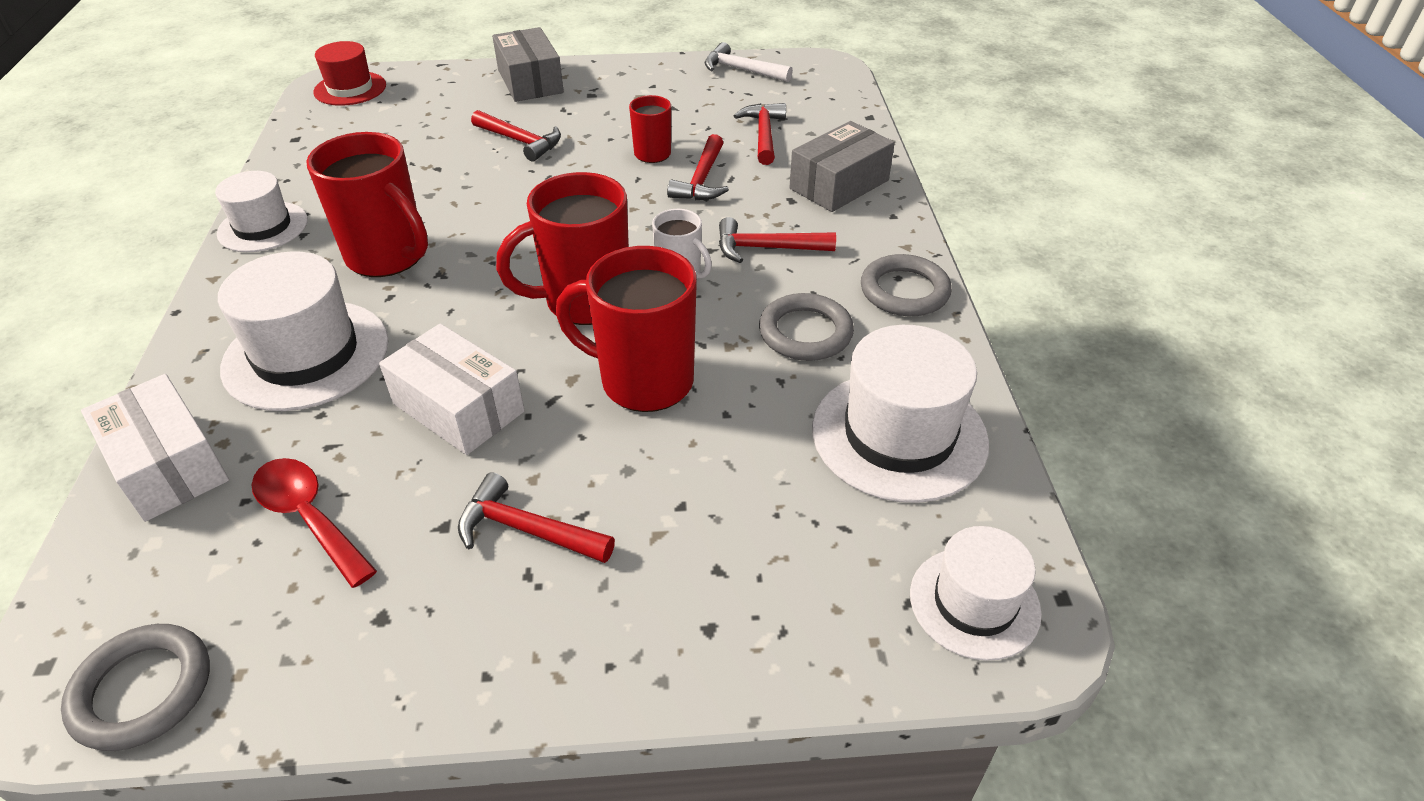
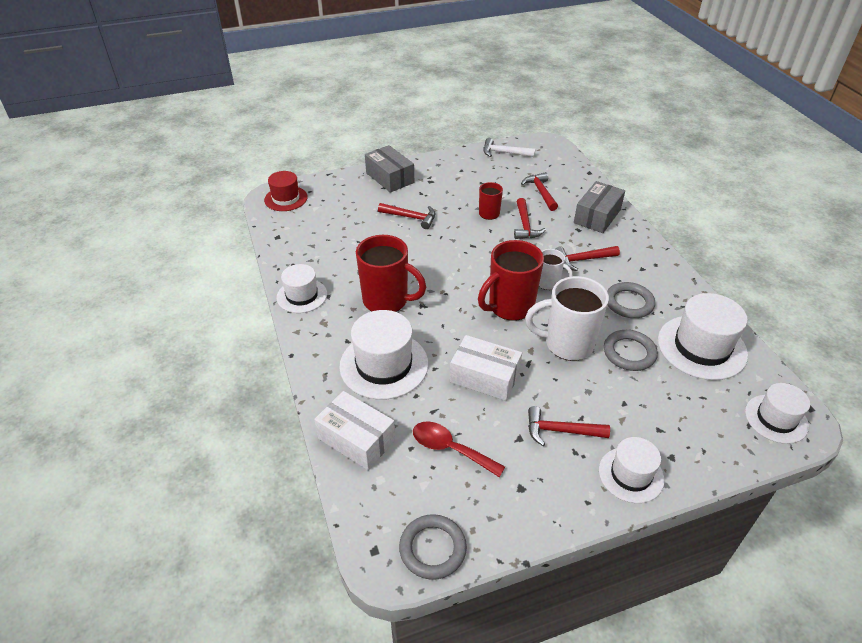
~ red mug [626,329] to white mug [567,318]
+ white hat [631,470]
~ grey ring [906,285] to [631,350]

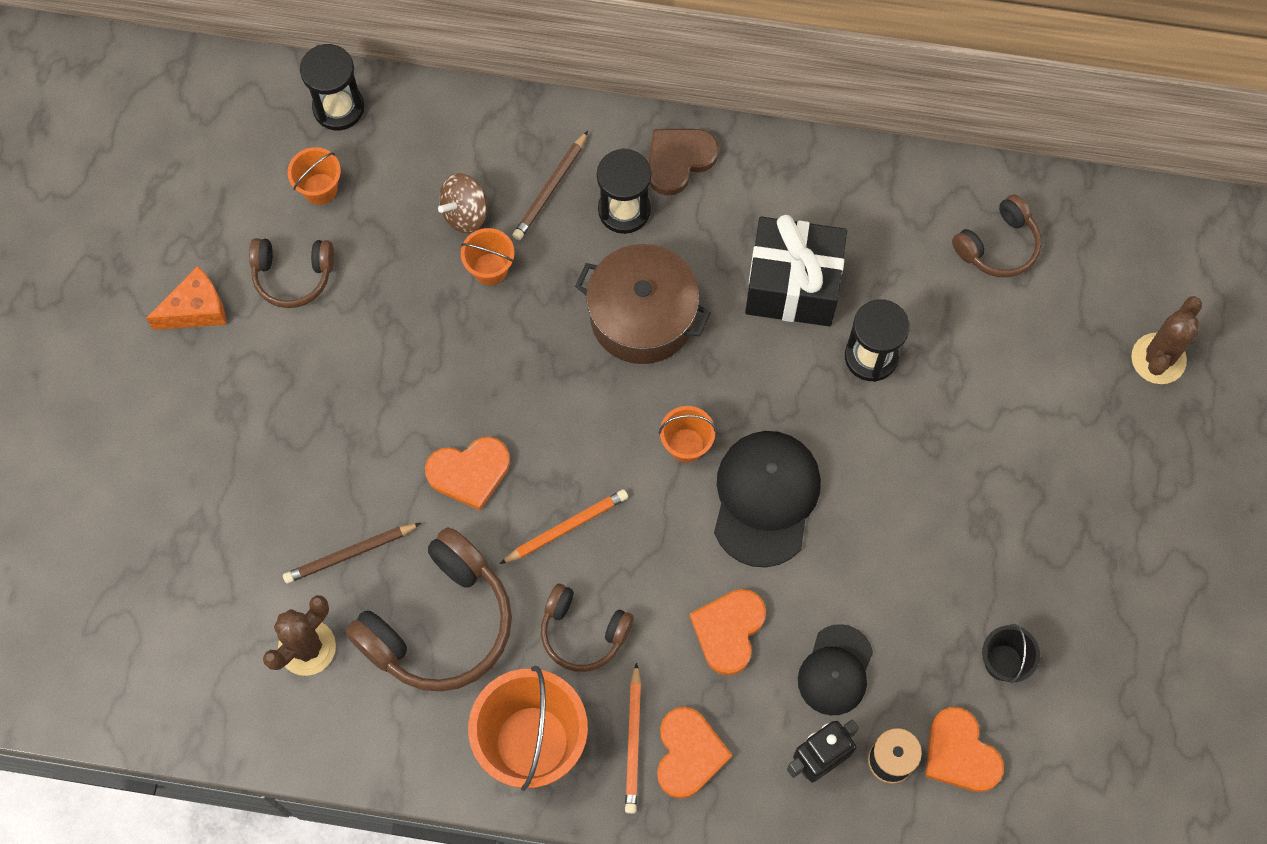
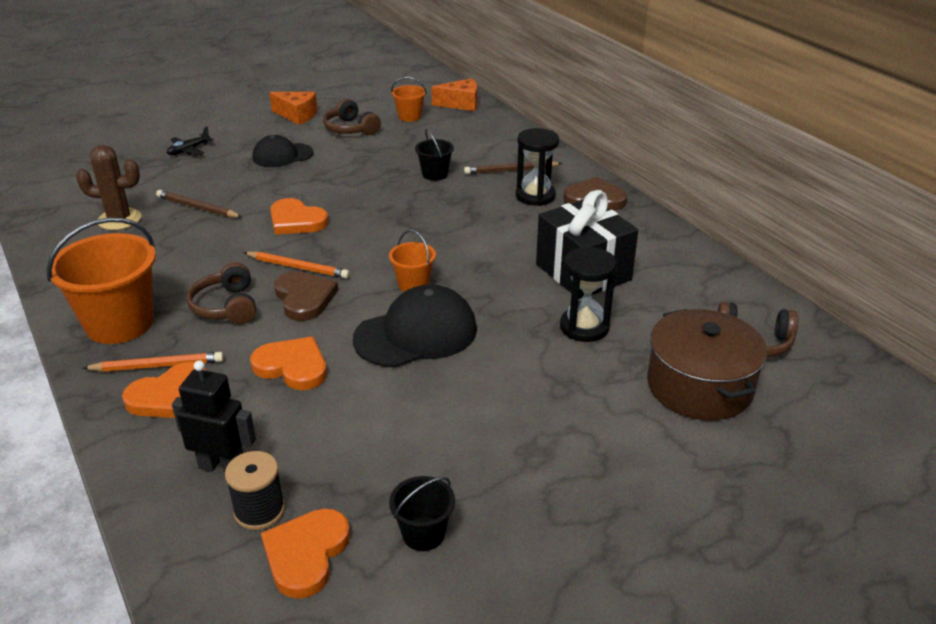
~ orange pencil [633,738] = [153,362] 150 degrees counterclockwise
+ black plane [190,140]
~ orange heart [728,632] = [288,363] 45 degrees clockwise
~ black cap [835,669] to [283,151]
+ brown heart [306,296]
~ orange bucket [487,256] to black bucket [434,155]
~ black hourglass [332,87] to orange cheese [454,94]
~ brown pot [643,304] to [707,364]
- brown headphones [428,609]
- brown spinning top [462,203]
- brown cactus [1166,340]

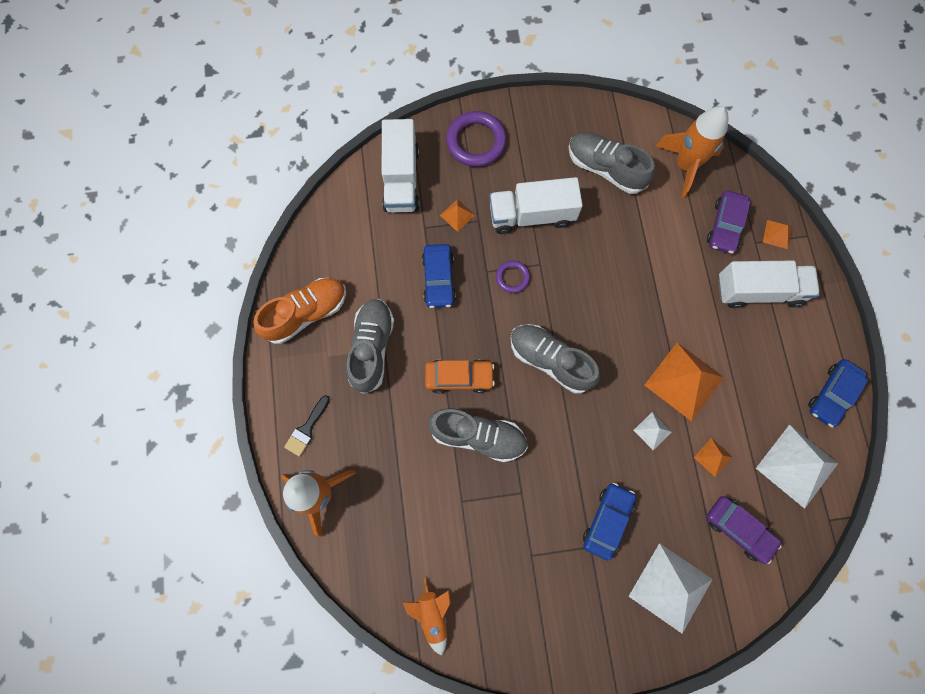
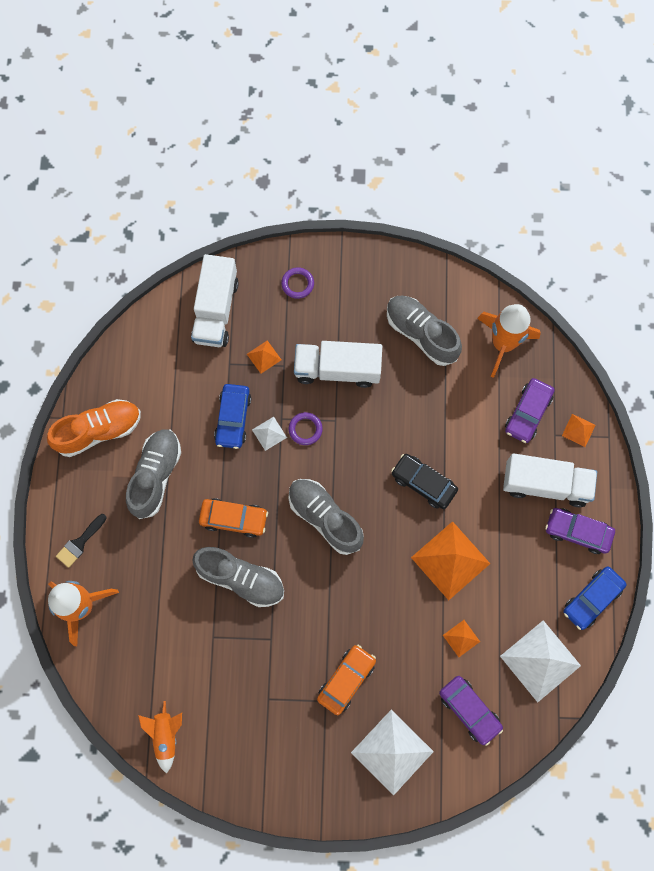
~ white pyramid [653,431] to [269,434]
~ purple ring [476,139] = [297,283] x0.54
~ blue car [609,522] to orange car [346,680]
+ black car [424,481]
+ purple car [580,531]

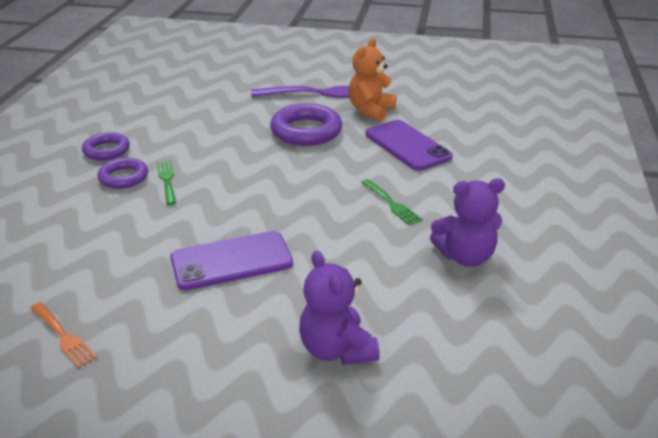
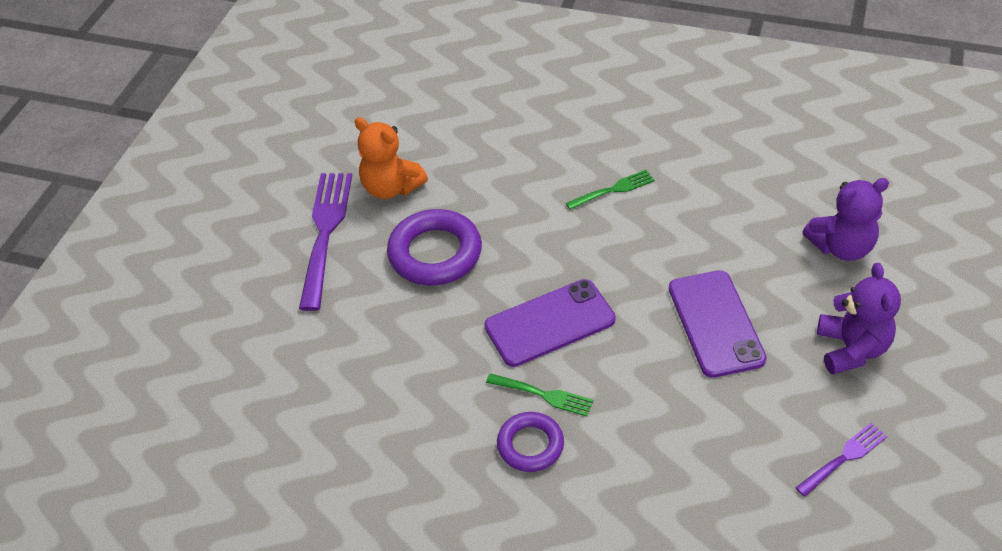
~ purple phone [409,145] to [550,323]
~ green fork [166,182] = [539,394] 150 degrees counterclockwise
~ orange fork [64,335] to purple fork [841,460]
~ purple teddy bear [467,222] to [859,318]
- purple ring [106,146]

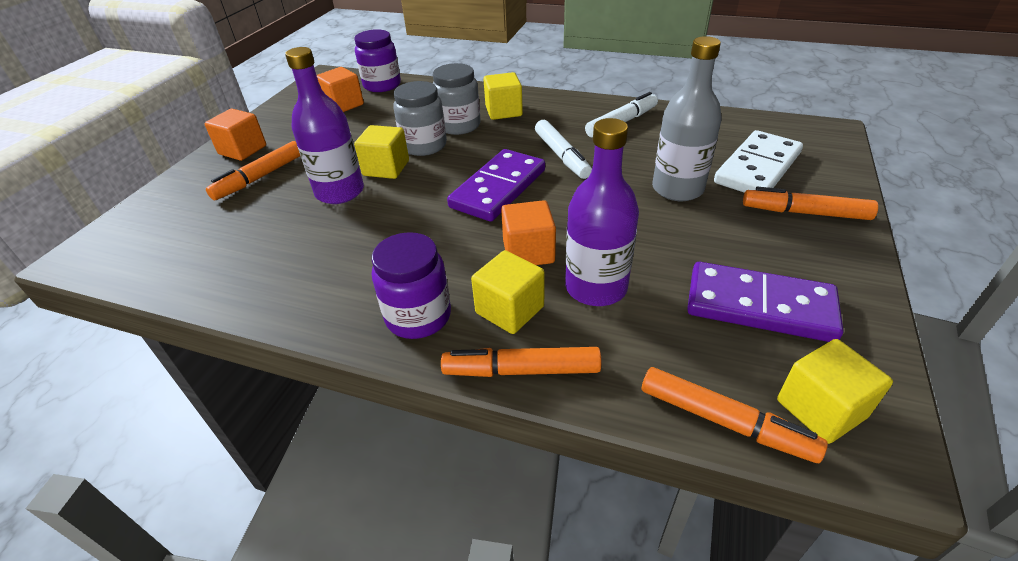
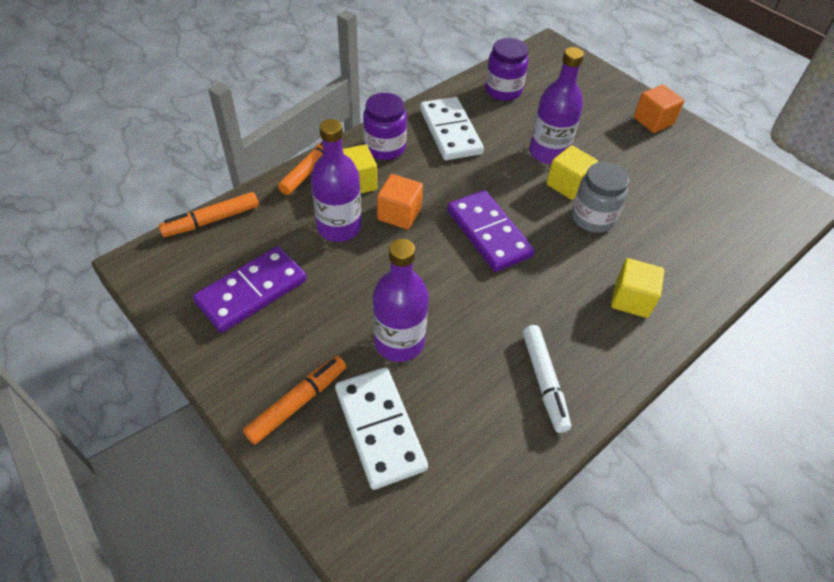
~ grey bottle [687,118] to purple bottle [401,300]
+ white domino [452,128]
~ purple jar [377,60] to [507,69]
- orange marker [253,170]
- orange cube [340,89]
- grey jar [457,99]
- white marker [563,149]
- yellow cube [835,391]

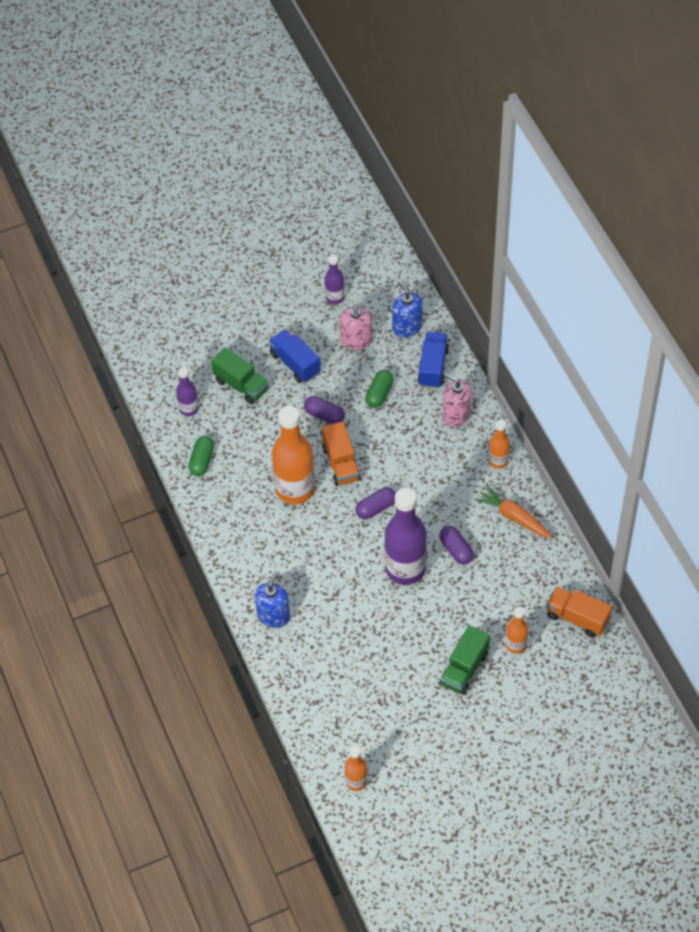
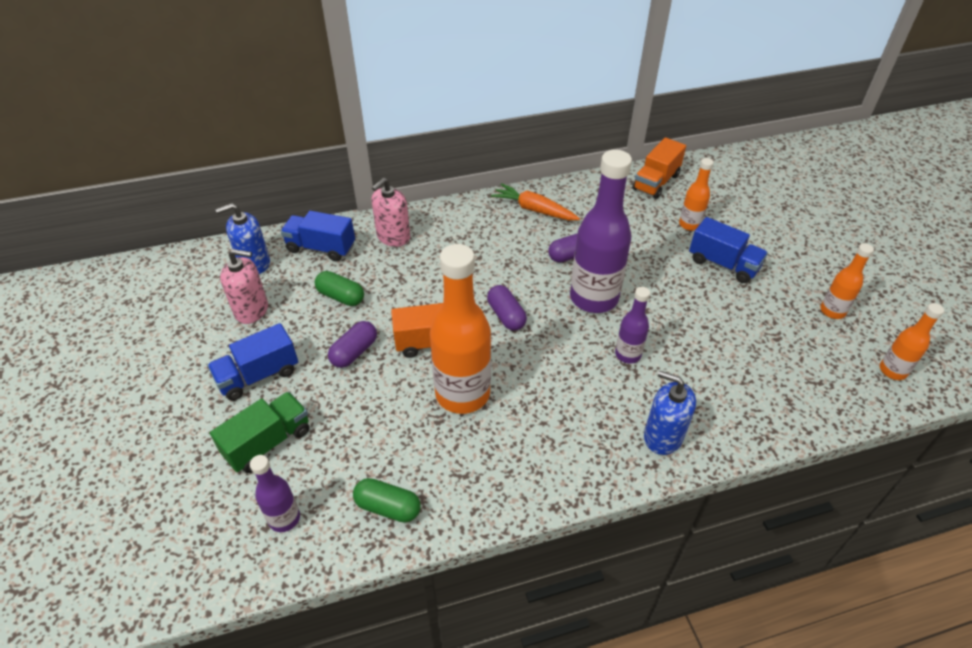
~ orange carrot [513,511] = [535,201] 75 degrees clockwise
~ purple bottle [335,279] to [632,325]
~ green truck [465,660] to blue truck [728,250]
~ orange bottle [499,444] to [847,281]

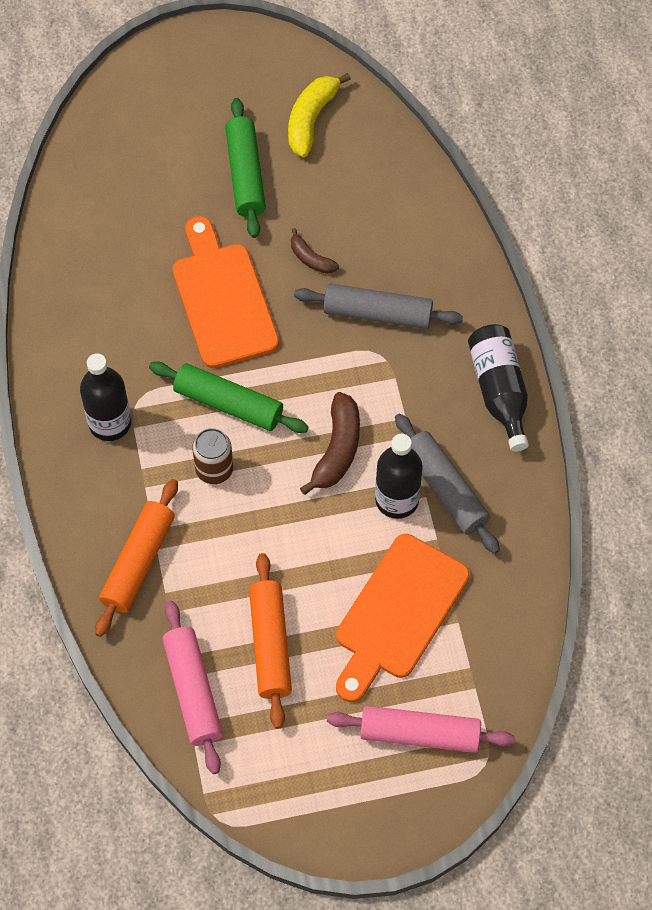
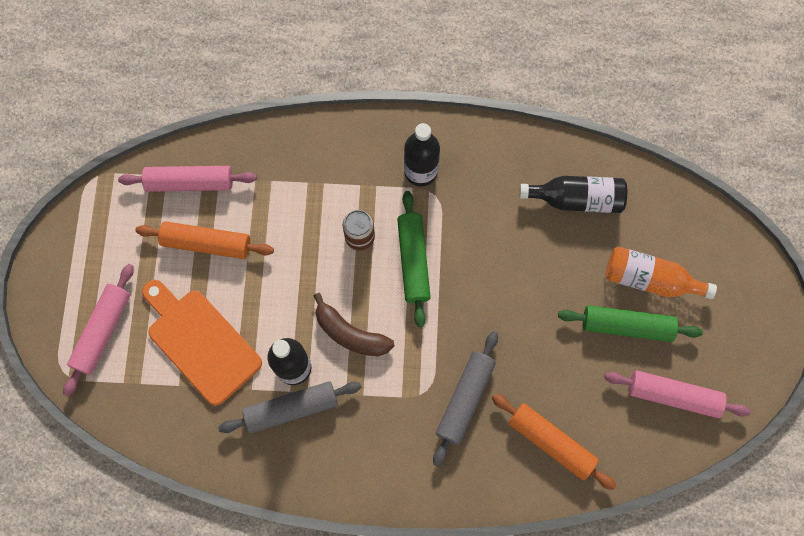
~ green rolling pin [228,397] = [414,259] 45 degrees counterclockwise
~ orange rolling pin [136,558] to [554,442]
~ black bottle [498,388] to [573,194]
~ yellow banana [319,115] to pink rolling pin [677,394]
+ orange bottle [661,273]
- orange cutting board [226,292]
- brown banana [315,251]

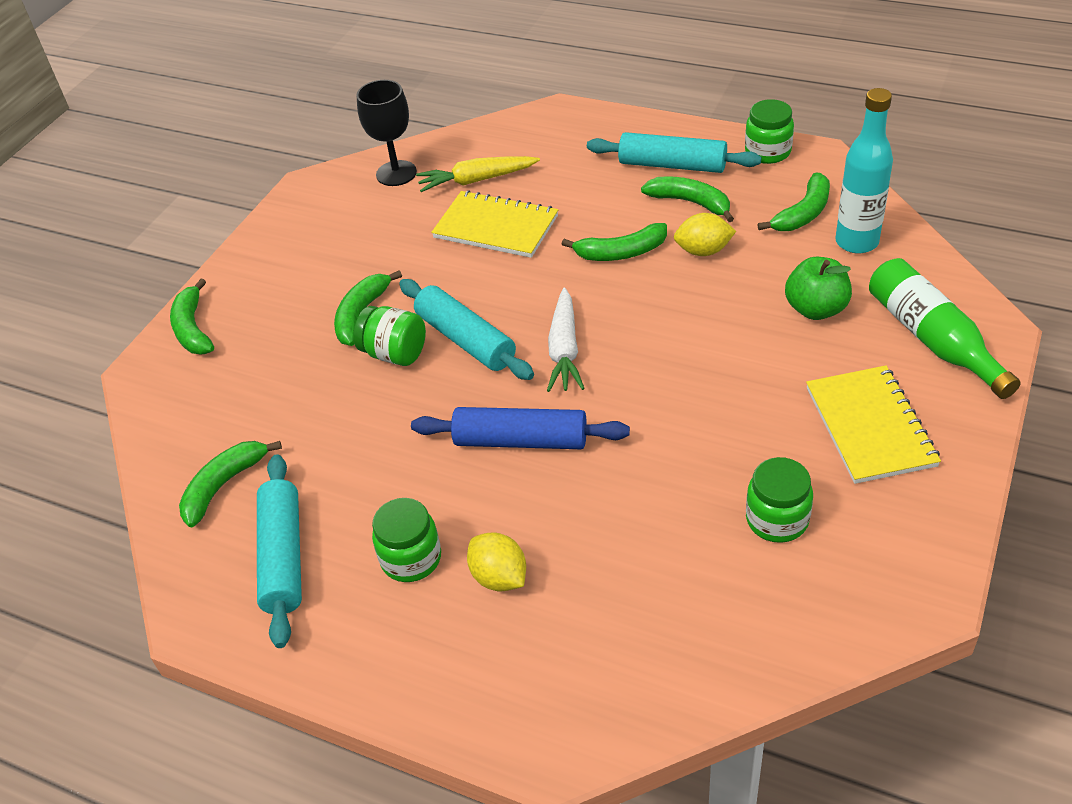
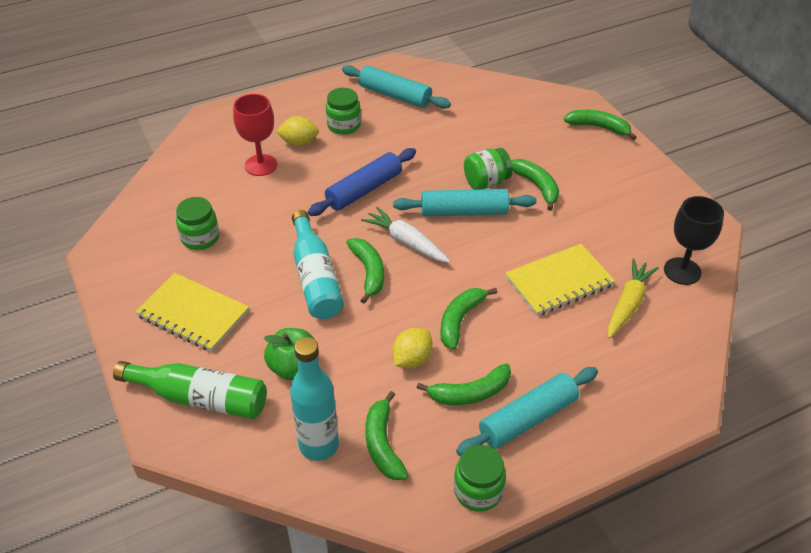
+ red goblet [255,135]
+ turquoise bottle [318,264]
~ green banana [230,484] to [365,271]

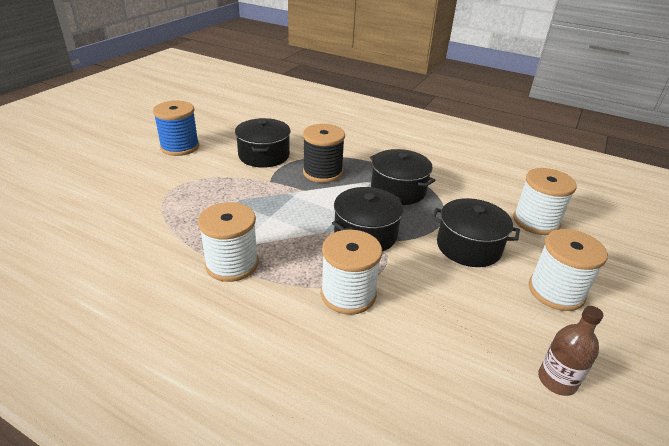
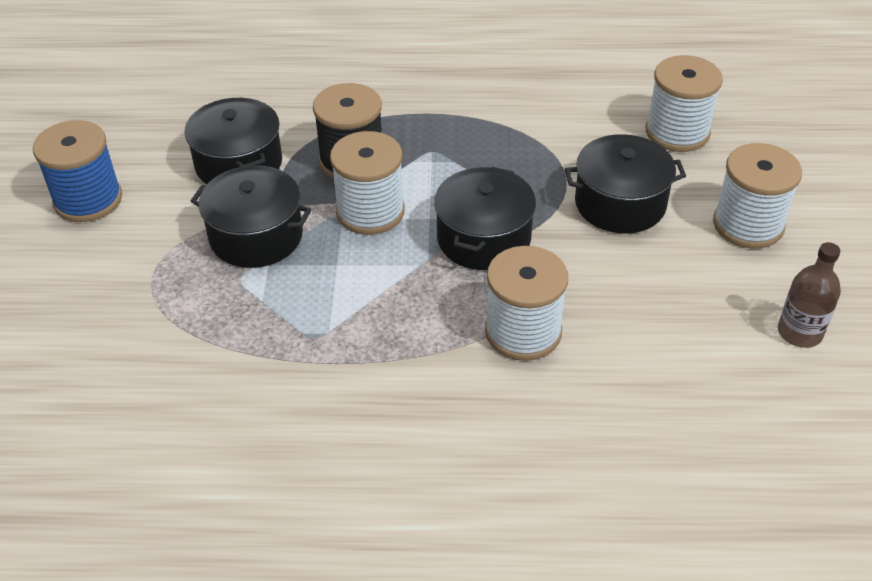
~ black pot [402,177] to [251,216]
~ white spool [228,242] to [367,183]

